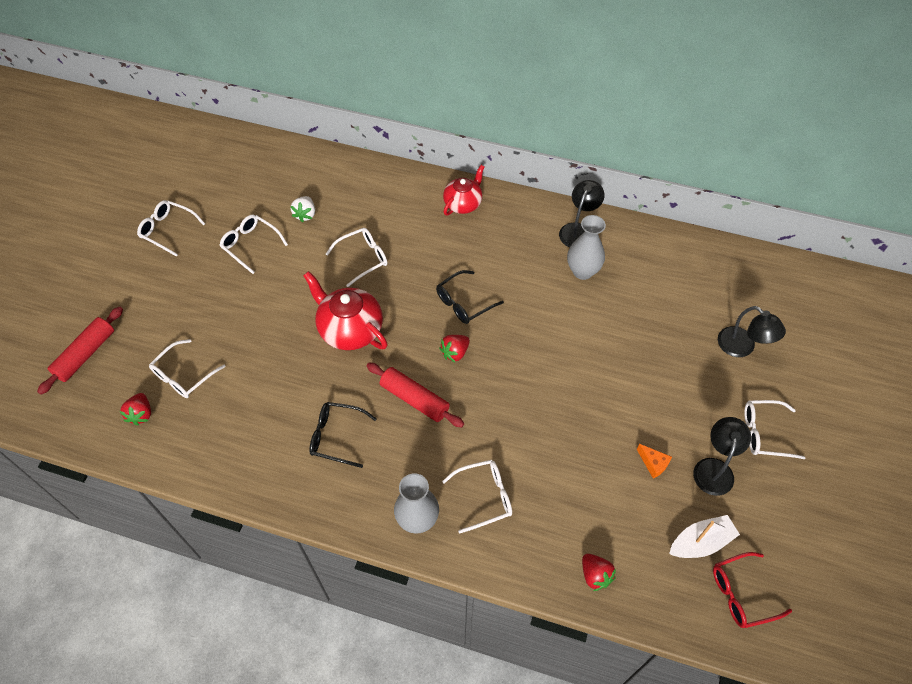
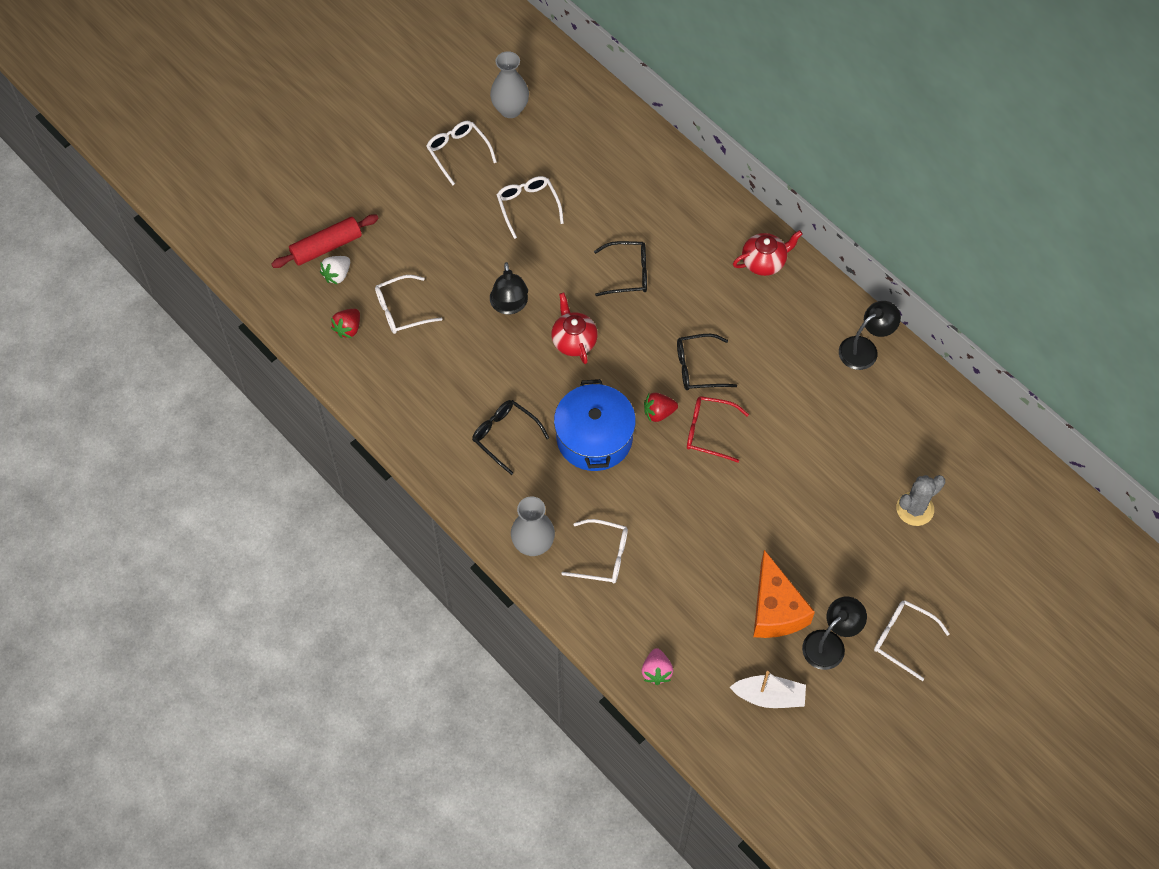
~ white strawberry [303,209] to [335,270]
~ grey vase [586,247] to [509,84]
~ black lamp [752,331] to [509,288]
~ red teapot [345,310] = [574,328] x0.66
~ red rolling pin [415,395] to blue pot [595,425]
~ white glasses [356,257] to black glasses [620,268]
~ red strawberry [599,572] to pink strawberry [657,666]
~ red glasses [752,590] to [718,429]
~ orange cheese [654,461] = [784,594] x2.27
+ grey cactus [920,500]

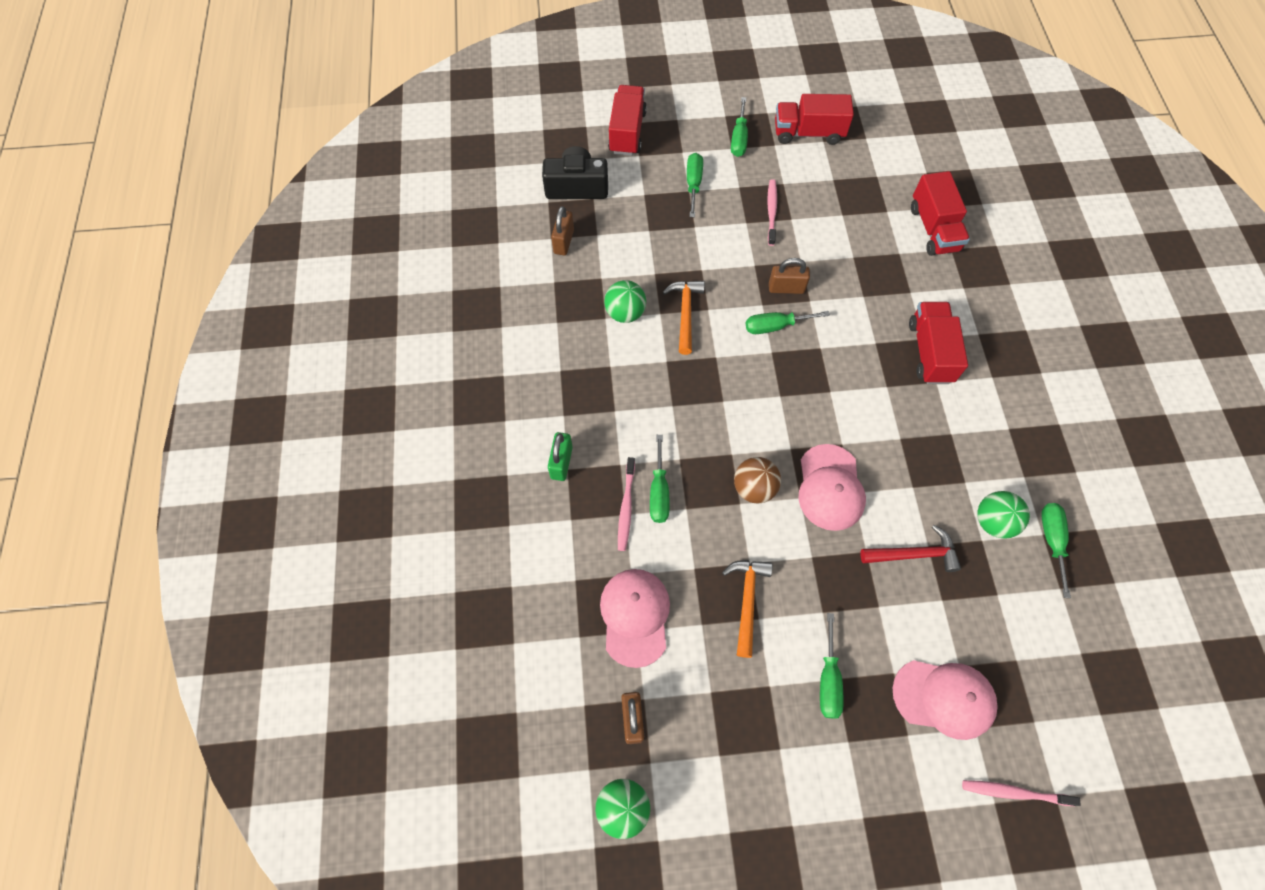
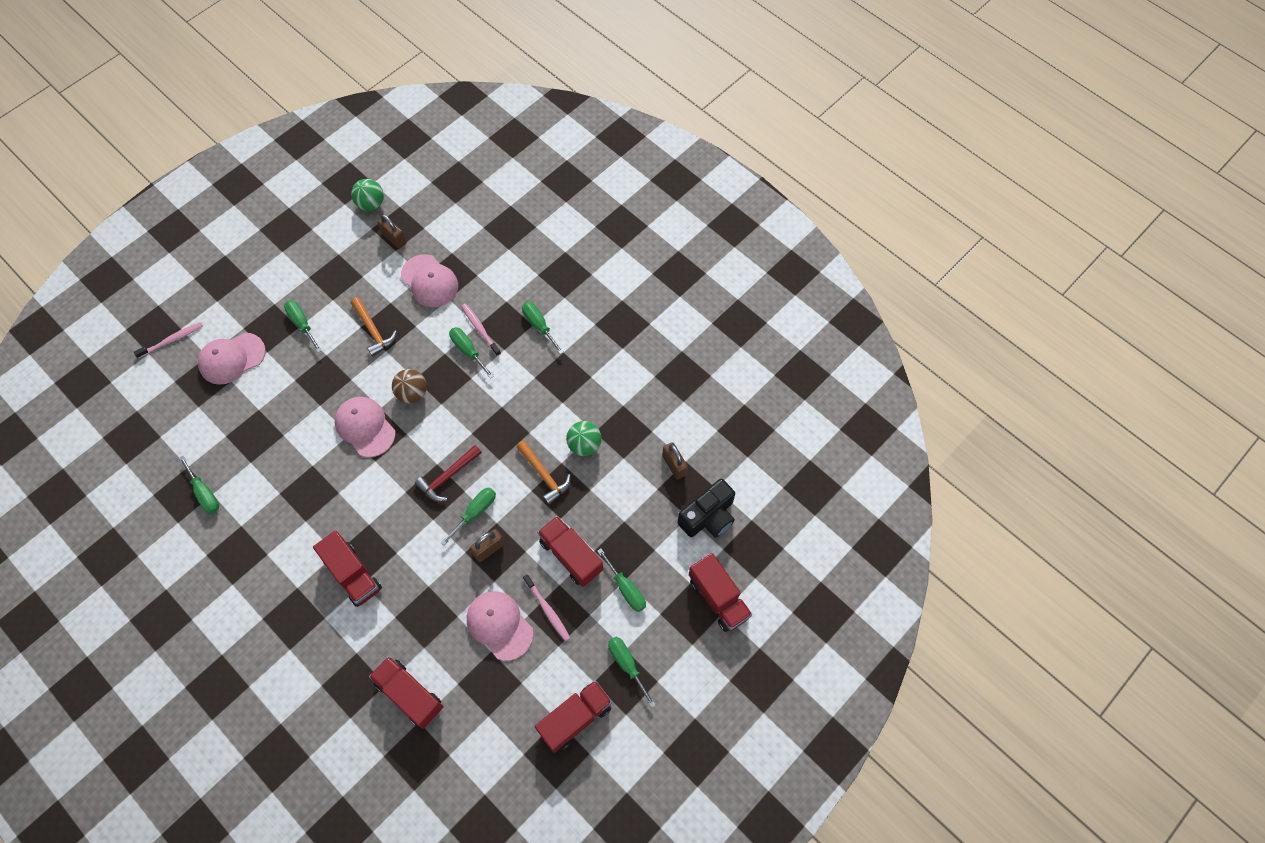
~ red hammer [911,548] to [448,473]
+ pink cap [500,626]
~ green padlock [560,456] to green screwdriver [543,328]
+ red truck [570,551]
- green ball [1003,515]

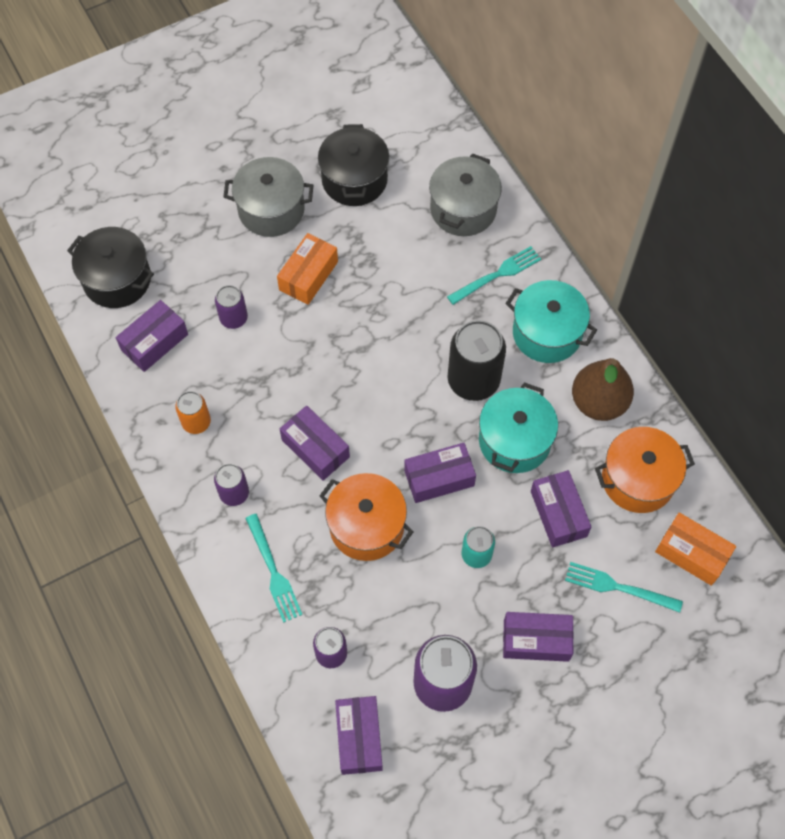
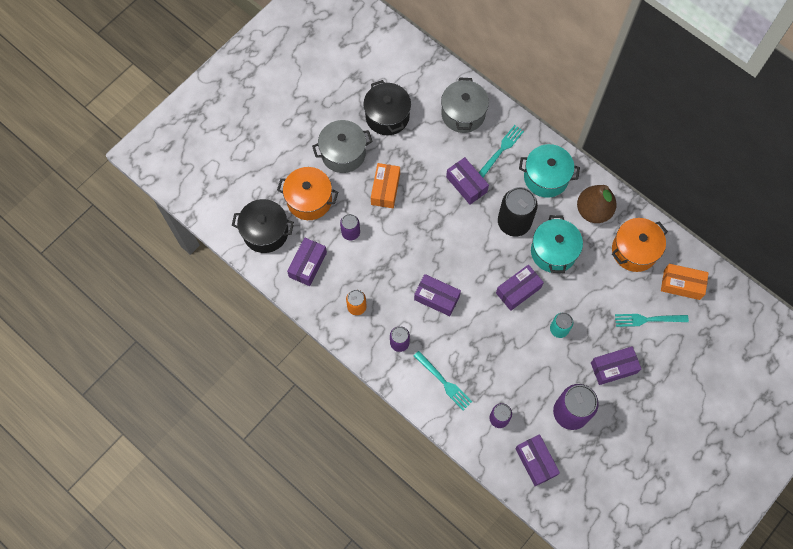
~ orange pot [367,517] to [307,193]
~ purple box [561,508] to [467,181]

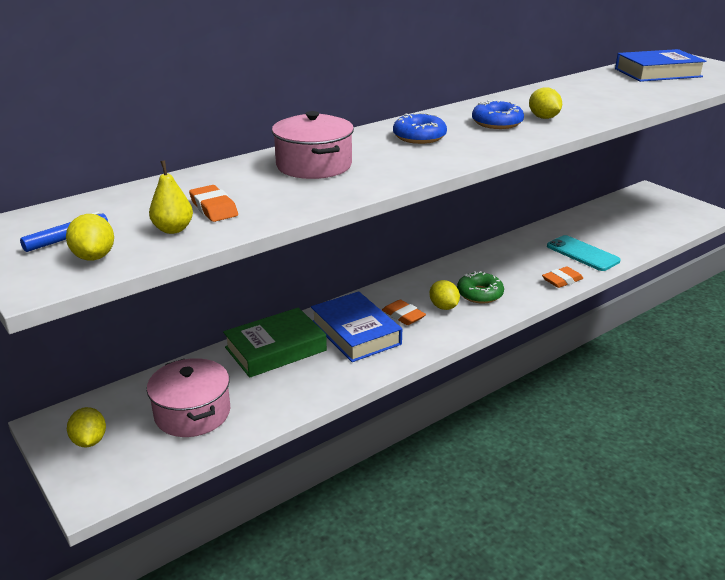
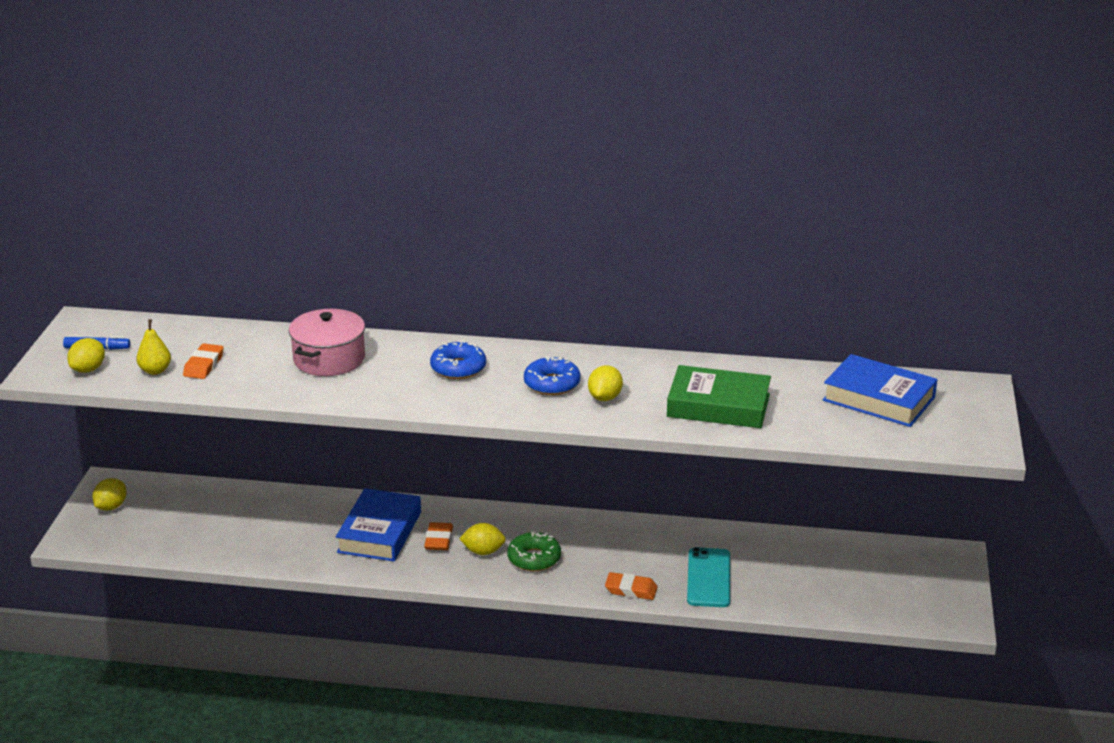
~ yellow lemon [444,295] = [482,539] 75 degrees clockwise
~ green book [275,342] to [719,396]
- pink pot [188,397]

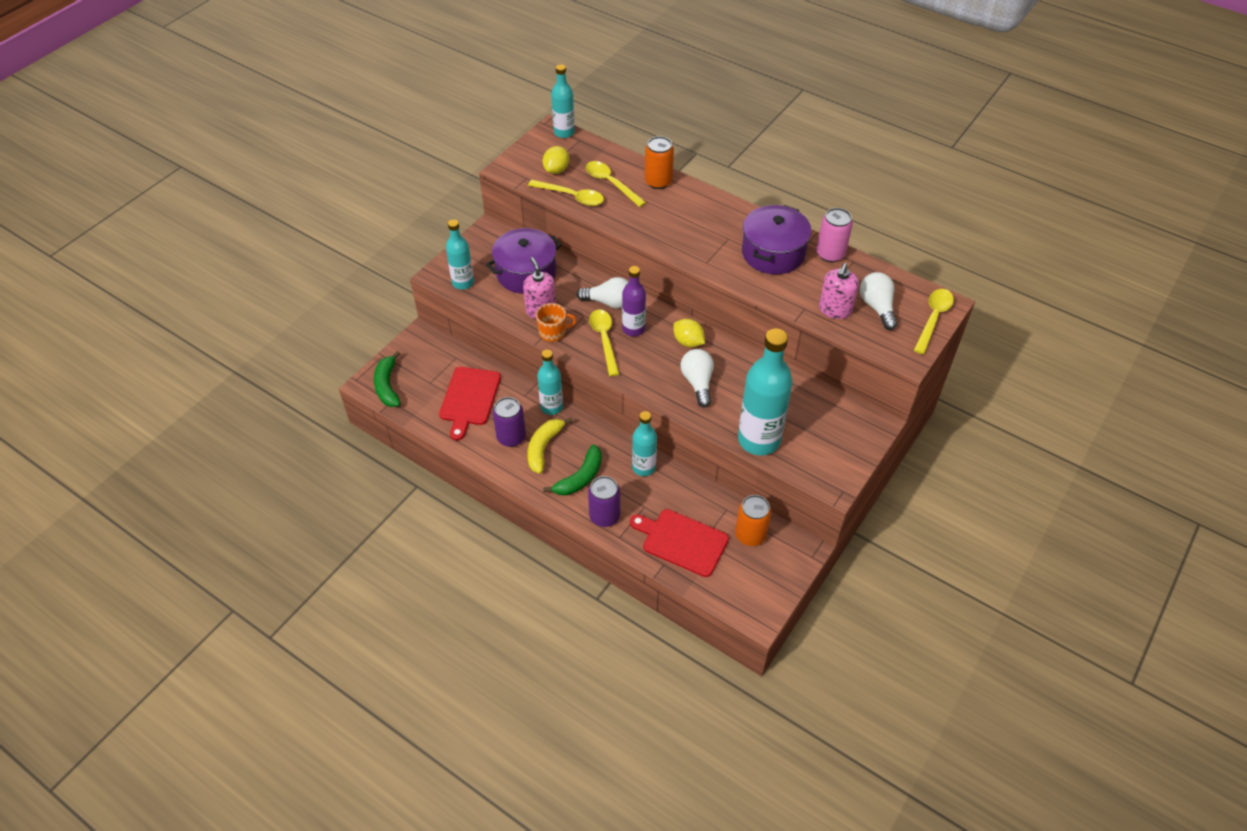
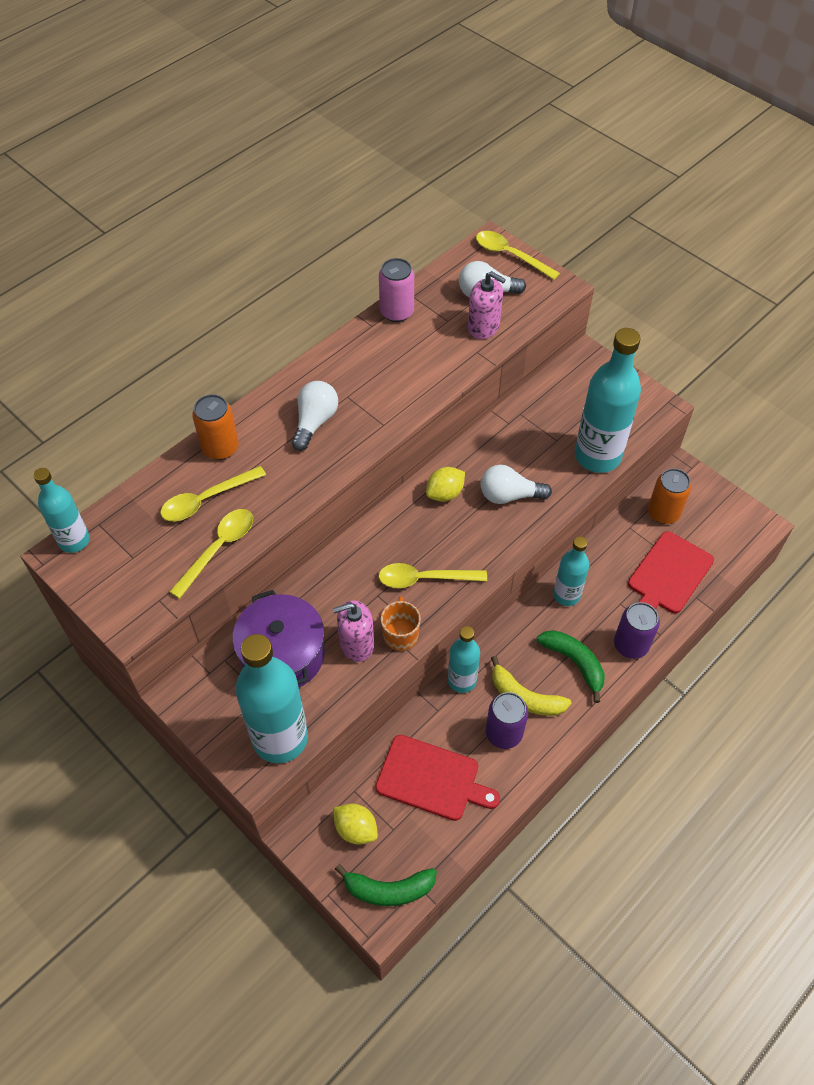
~ turquoise bottle [460,254] = [272,698] x1.73
~ white light bulb [603,293] to [315,416]
~ yellow lemon [556,160] to [355,824]
- purple bottle [634,301]
- purple pot [776,239]

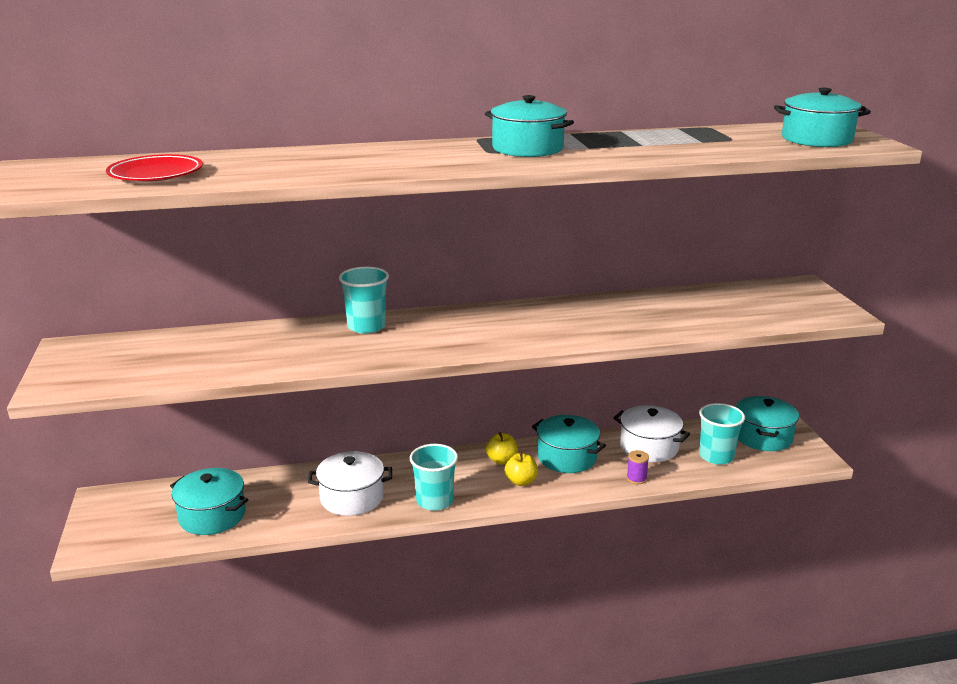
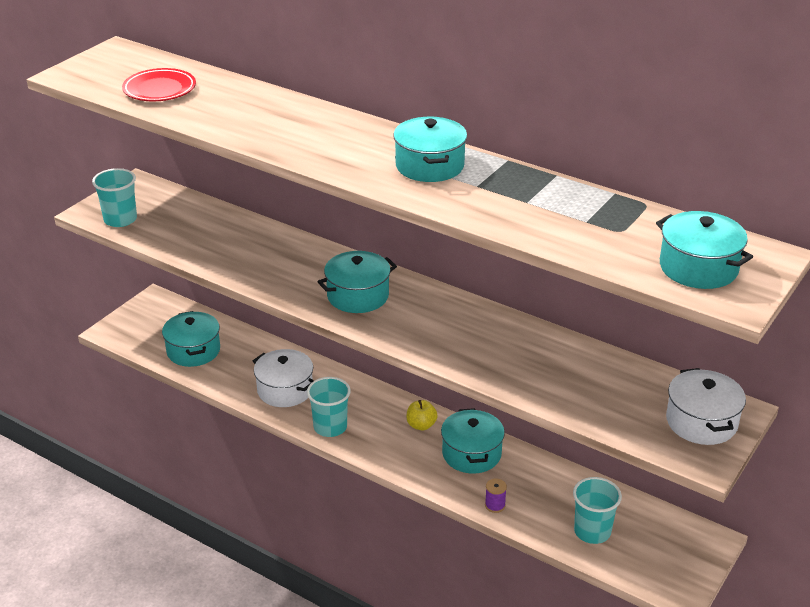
~ turquoise cup [364,300] to [114,197]
~ turquoise pot [767,423] to [357,282]
~ white pot [652,433] to [706,406]
- yellow apple [521,469]

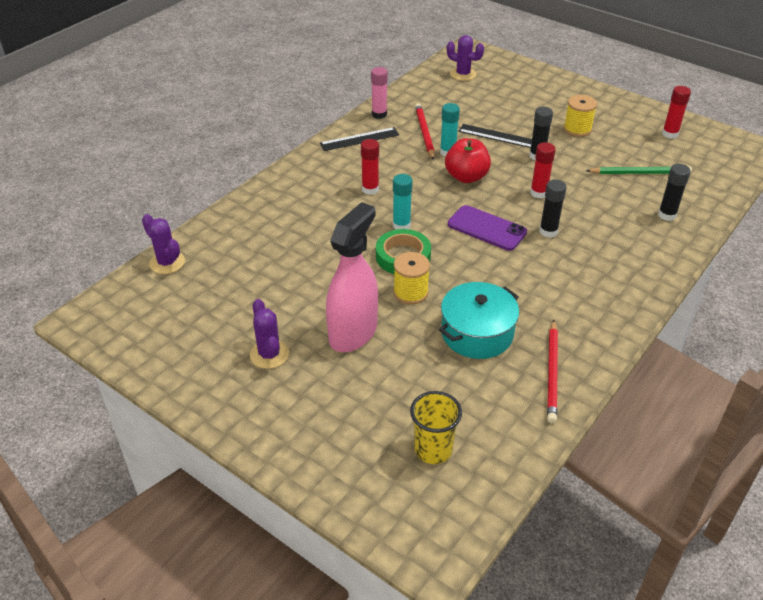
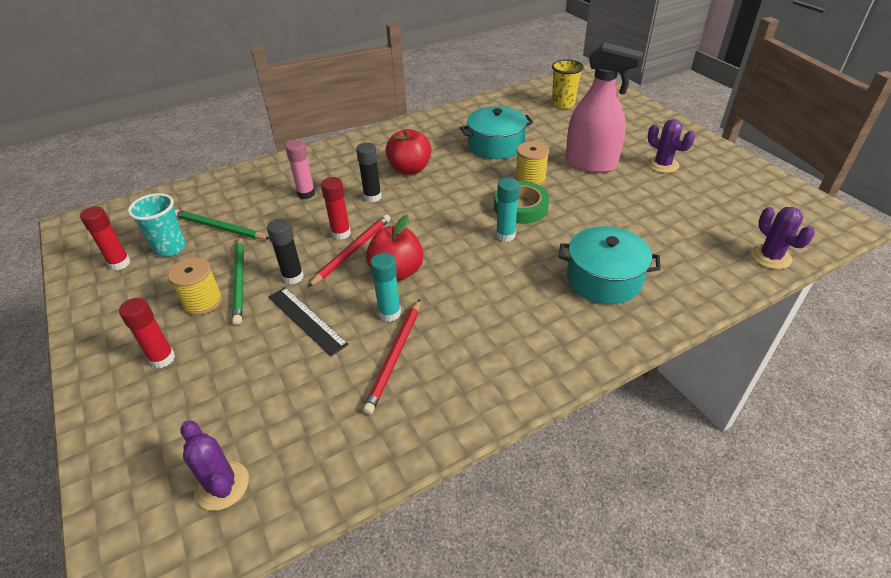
~ red glue stick [370,167] to [147,333]
+ turquoise cup [157,225]
+ green pencil [238,280]
~ pink glue stick [379,93] to [300,169]
~ red pencil [552,371] to [349,250]
+ red apple [408,152]
+ turquoise pot [610,265]
~ pink spray bottle [352,277] = [604,108] 120 degrees counterclockwise
~ purple cactus [269,334] = [671,146] 45 degrees counterclockwise
- black ruler [359,139]
- purple phone [487,228]
- black glue stick [674,192]

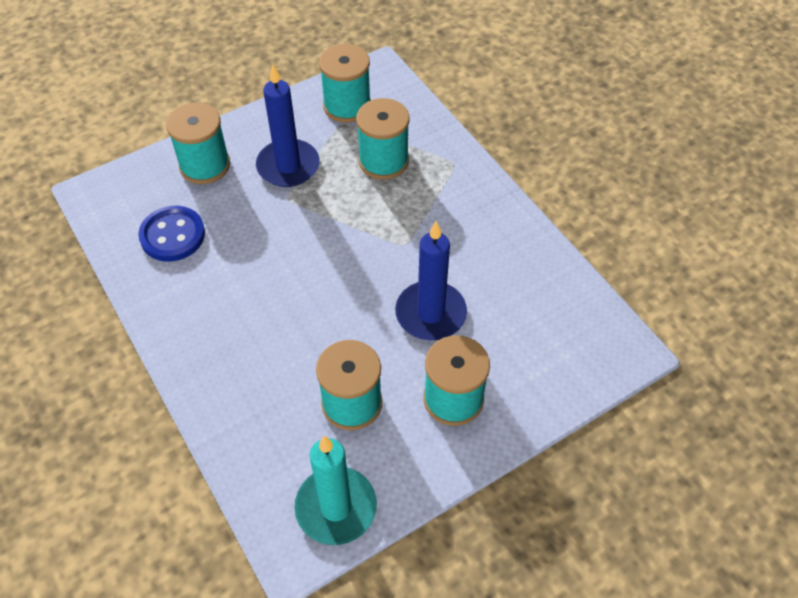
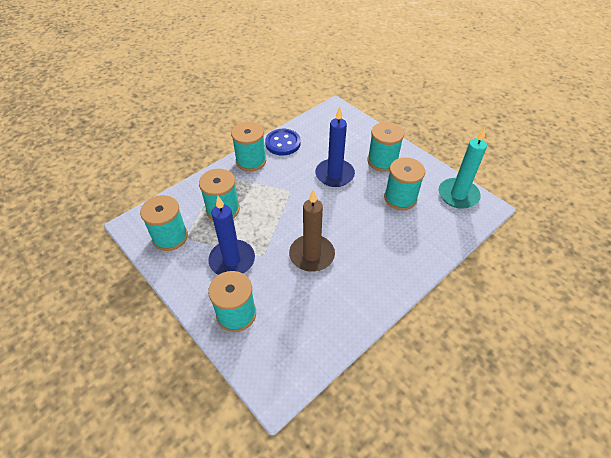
+ turquoise spool [248,146]
~ blue button [171,234] to [283,142]
+ brown candle [312,231]

